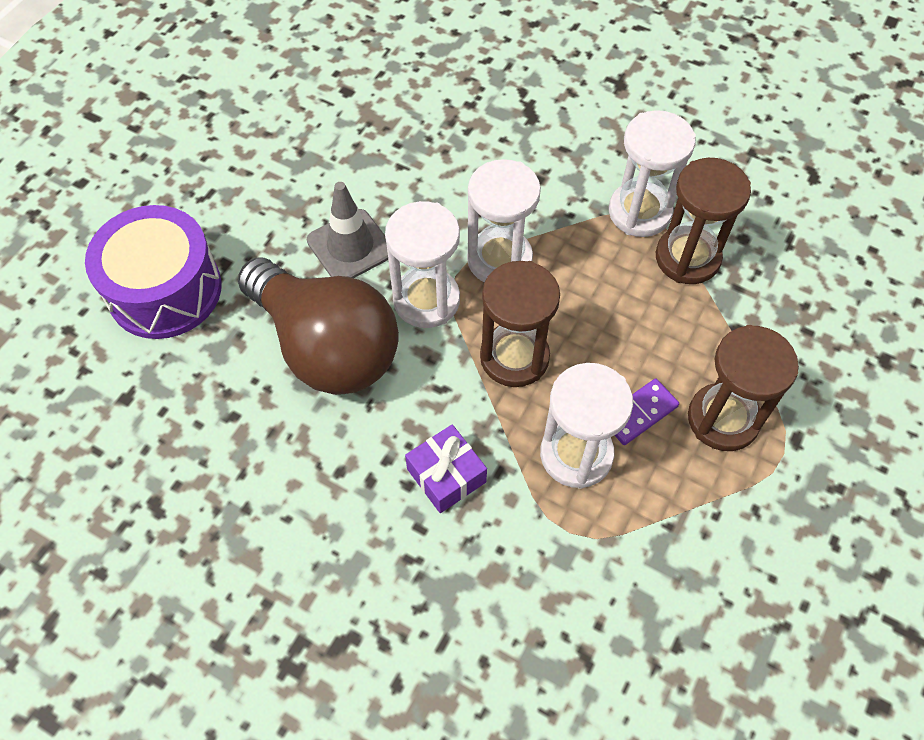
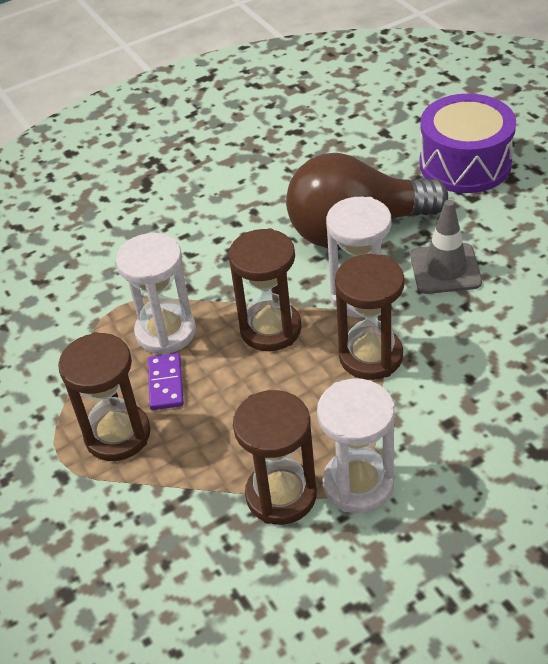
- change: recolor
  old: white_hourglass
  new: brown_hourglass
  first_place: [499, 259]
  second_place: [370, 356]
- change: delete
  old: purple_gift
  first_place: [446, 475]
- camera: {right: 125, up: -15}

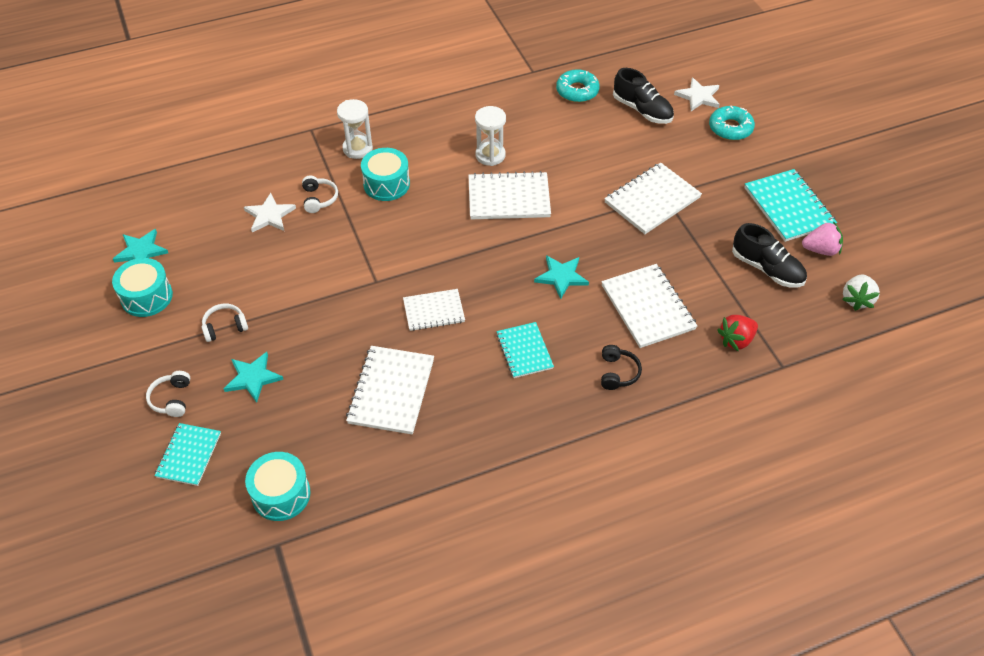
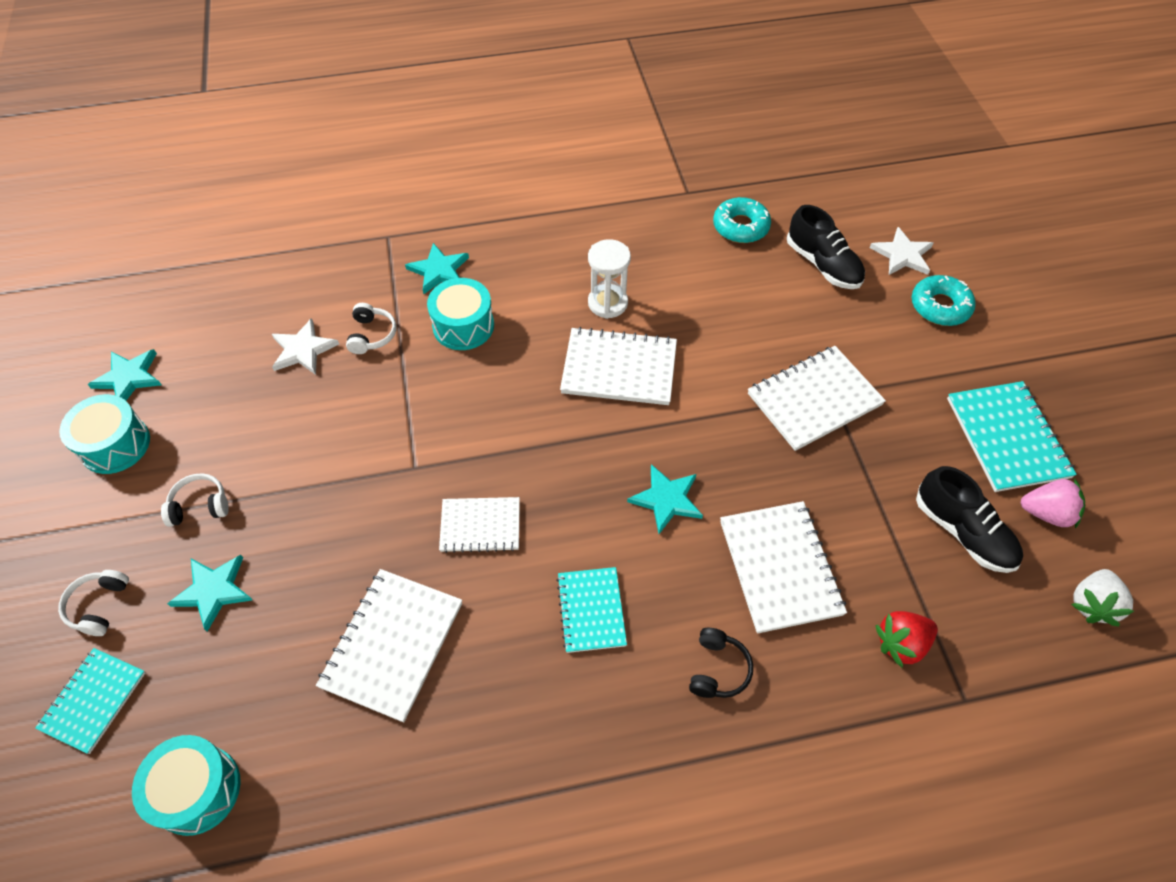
- change: replace
  old: white_hourglass
  new: turquoise_star
  first_place: [357, 148]
  second_place: [439, 271]
- camera: {right: 10, up: 5}

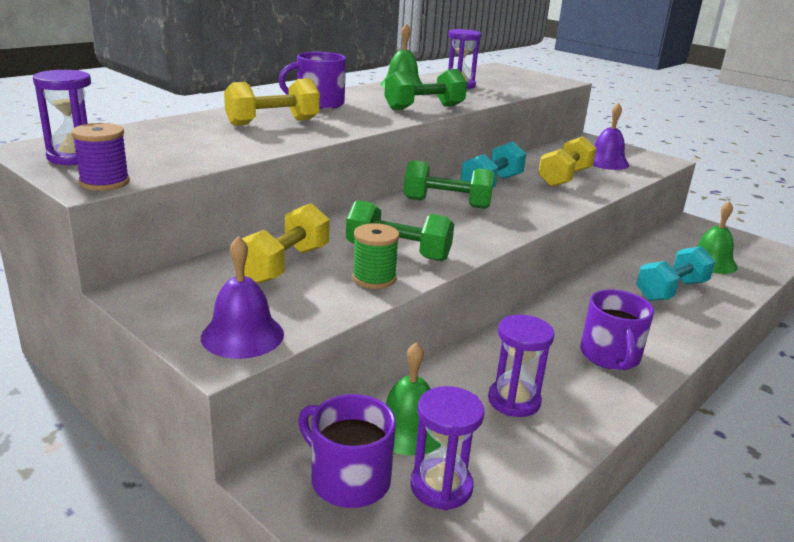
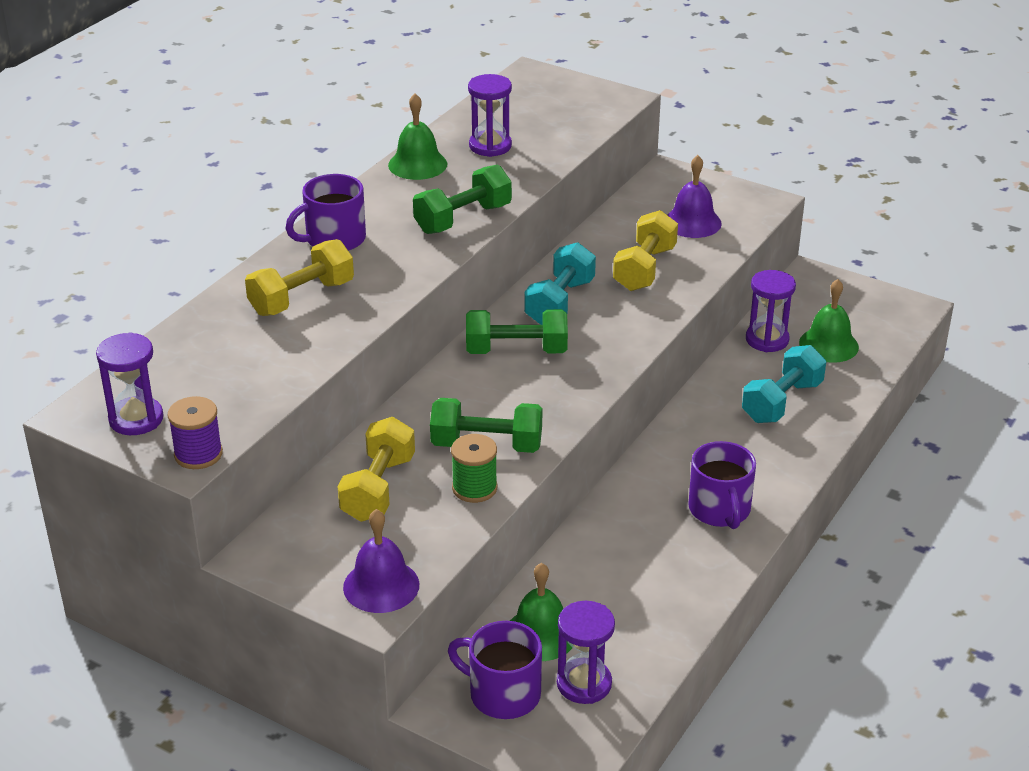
- change: move
  old: purple_hourglass
  first_place: [514, 401]
  second_place: [767, 340]
- camera: {right: -10, up: 10}

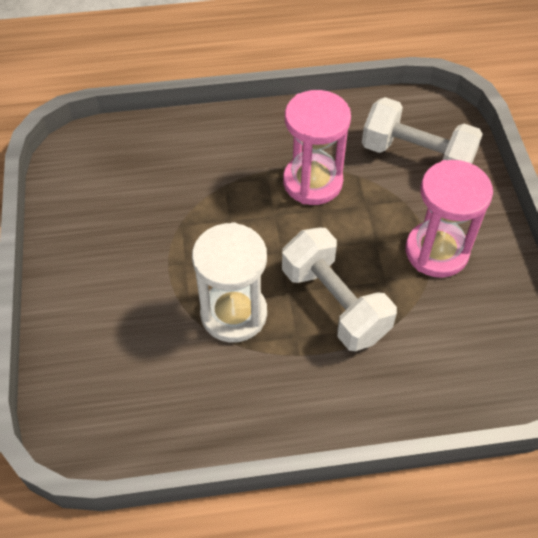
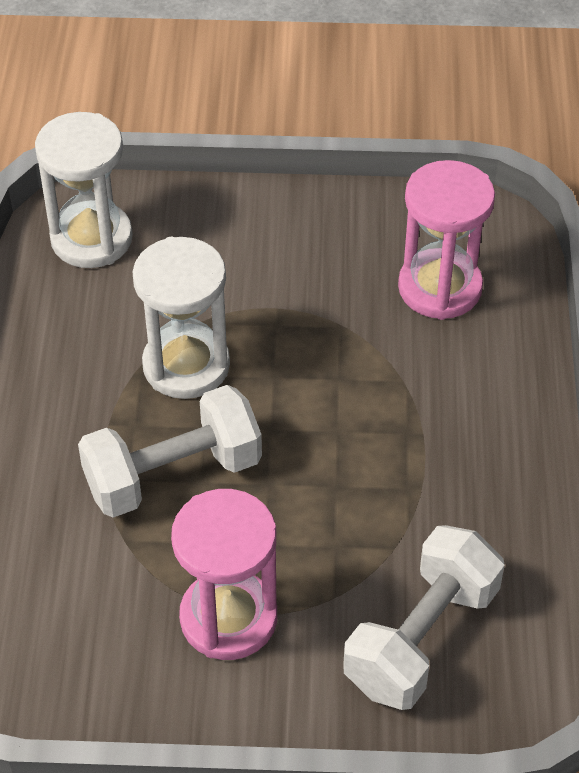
- change: move
  old: pink_hourglass
  first_place: [312, 182]
  second_place: [440, 288]
- change: insert
  new: white_hourglass
  second_place: [91, 239]
- camera: {right: 100, up: -5}

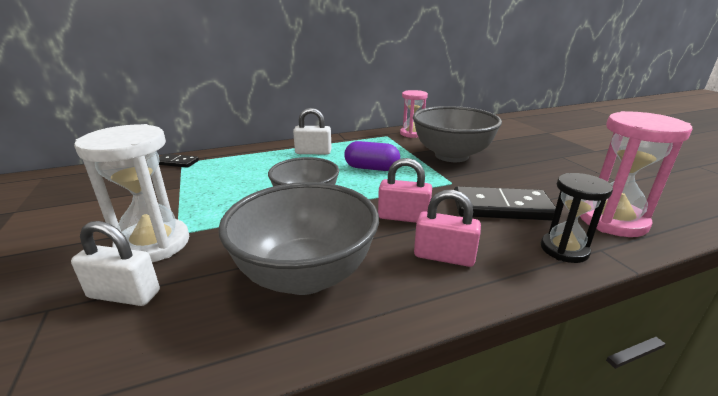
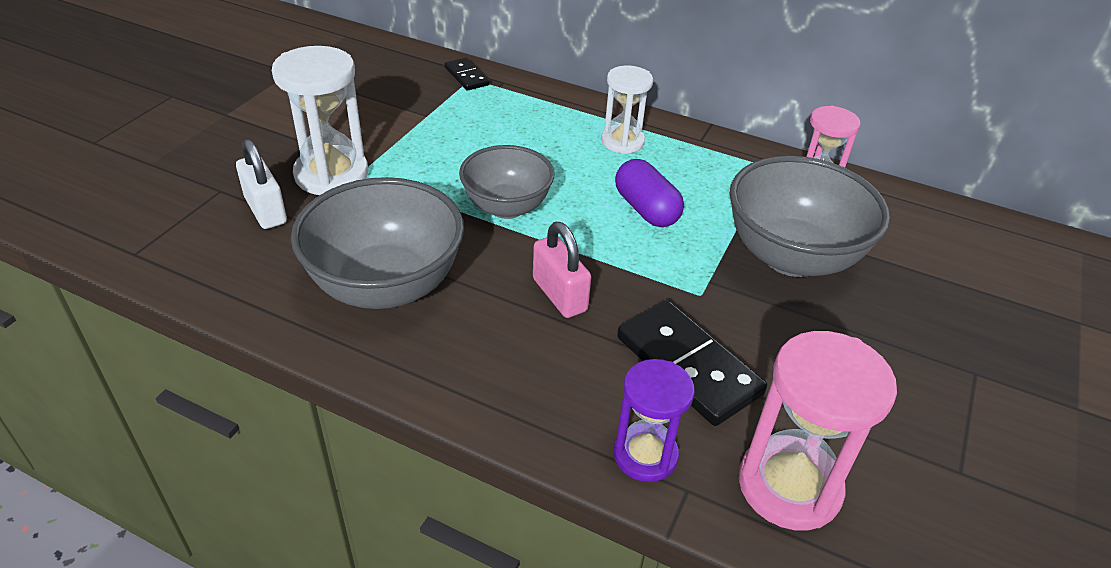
- change: replace
  old: white_padlock
  new: white_hourglass
  first_place: [313, 152]
  second_place: [622, 141]
- change: recolor
  old: black_hourglass
  new: purple_hourglass
  first_place: [564, 249]
  second_place: [645, 455]
- change: delete
  old: pink_padlock
  first_place: [444, 256]
- camera: {right: 45, up: 15}

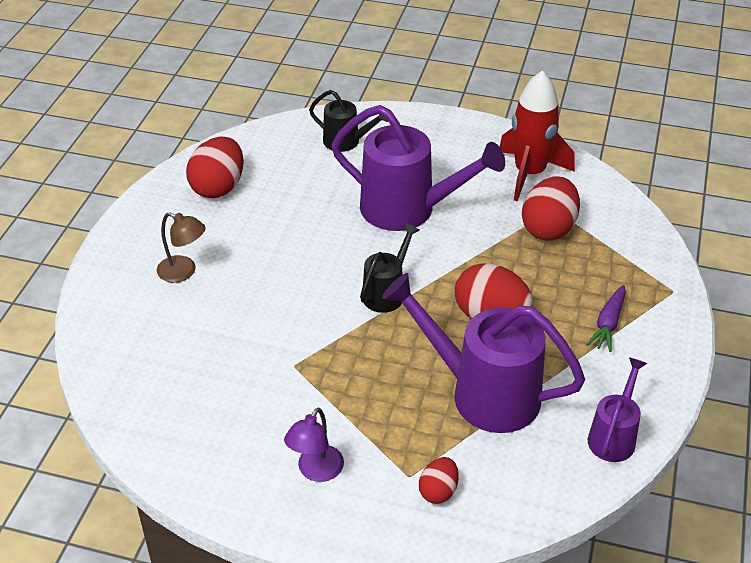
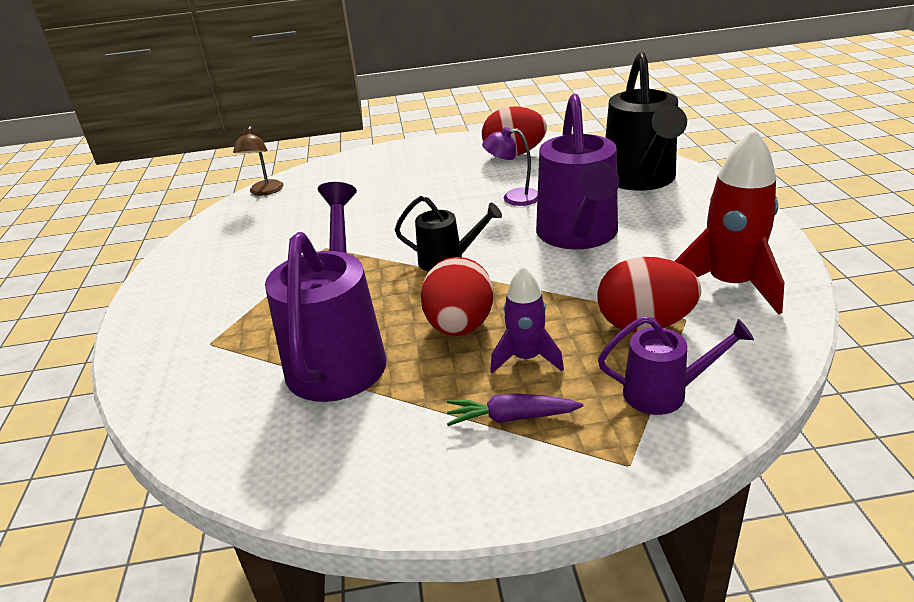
- change: resize
  old: black_watering_can
  first_place: [346, 142]
  second_place: [641, 180]
  factor: 1.89
- change: move
  old: brown_lamp
  first_place: [184, 272]
  second_place: [265, 192]
- change: move
  old: purple_watering_can
  first_place: [613, 436]
  second_place: [664, 393]
- change: move
  old: purple_lamp
  first_place: [316, 471]
  second_place: [513, 198]
- change: delete
  old: red_egg
  first_place: [438, 491]
- change: insert
  new: purple_rocket
  second_place: [526, 358]
- camera: {right: 70, up: -10}

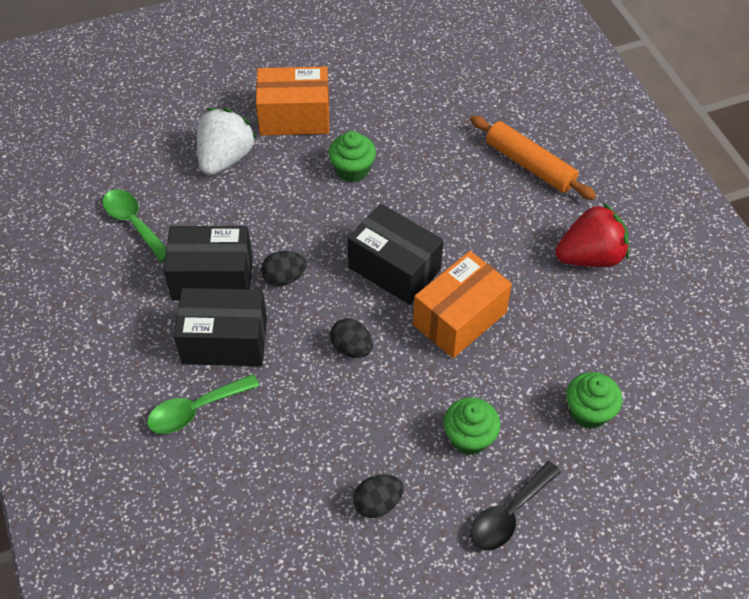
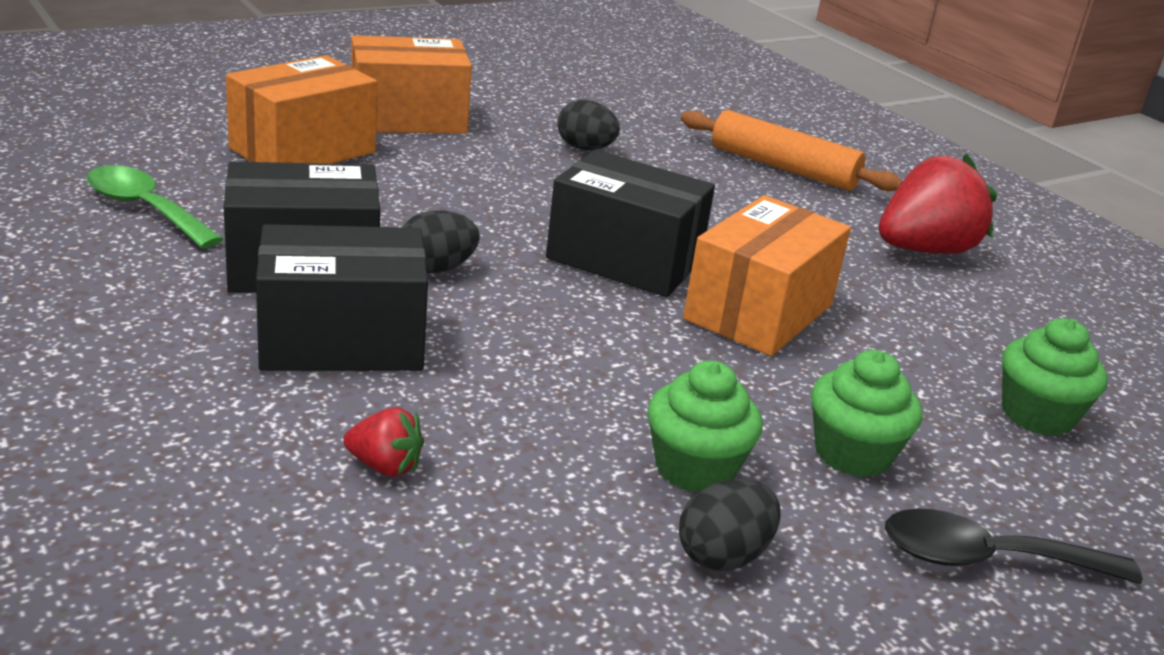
- change: replace
  old: white_strawberry
  new: orange_box
  first_place: [225, 158]
  second_place: [303, 150]
- change: move
  old: green_cupcake
  first_place: [352, 170]
  second_place: [695, 468]
- change: move
  old: black_egg
  first_place: [352, 348]
  second_place: [585, 148]
- change: delete
  old: green_spoon
  first_place: [195, 410]
- change: rotate
  old: black_spoon
  first_place: [508, 514]
  second_place: [986, 559]
  degrees: 60
- change: insert
  new: red_strawberry
  second_place: [385, 466]
- camera: {right: -15, up: -25}

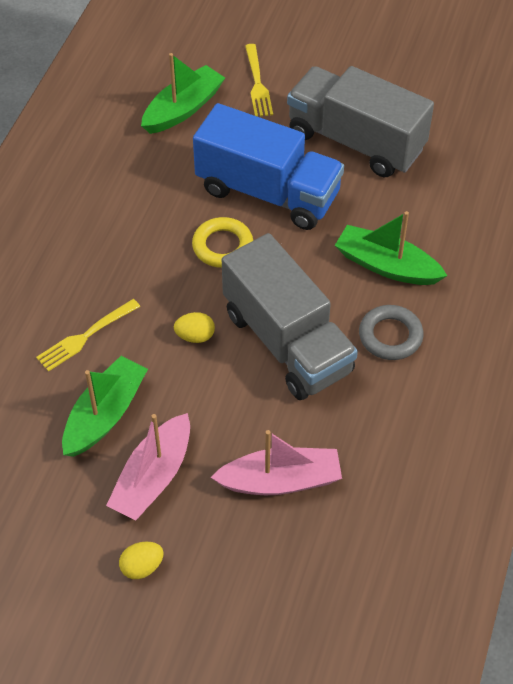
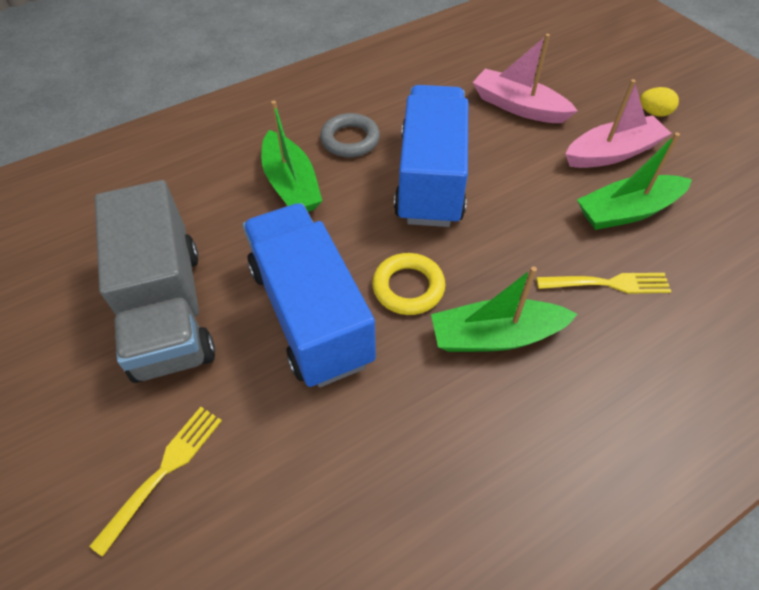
- change: move
  old: green_boat
  first_place: [183, 109]
  second_place: [495, 336]
- change: recolor
  old: grey_truck
  new: blue_truck
  first_place: [287, 342]
  second_place: [430, 178]
- change: delete
  old: yellow_egg
  first_place: [195, 336]
- camera: {right: -140, up: 0}

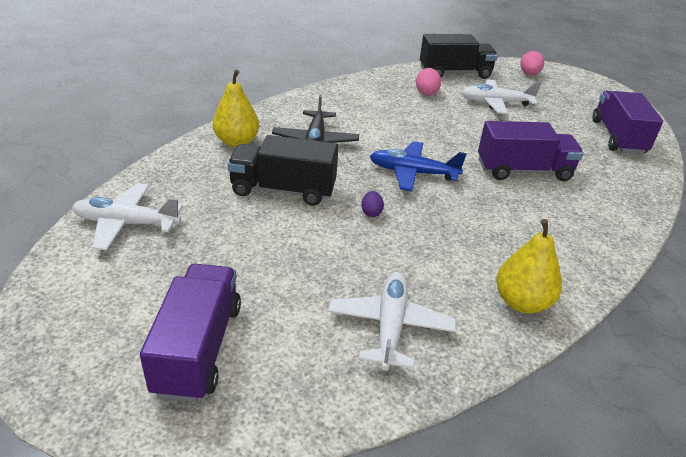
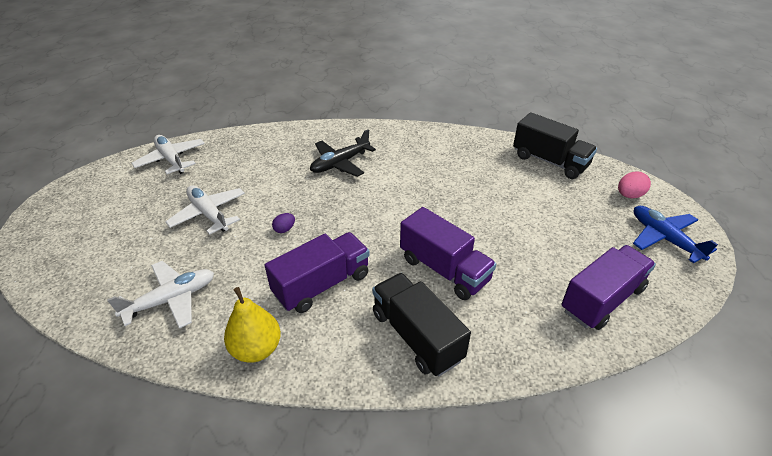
- change: delete
  old: pink_egg
  first_place: [426, 93]
- change: delete
  old: yellow_pear
  first_place: [237, 142]
- change: move
  old: white_plane
  first_place: [496, 103]
  second_place: [209, 214]
- change: move
  old: black_truck
  first_place: [283, 190]
  second_place: [416, 336]
- change: move
  old: blue_plane
  first_place: [412, 173]
  second_place: [664, 238]
- change: move
  old: purple_truck
  first_place: [198, 348]
  second_place: [322, 284]
- camera: {right: 50, up: 5}

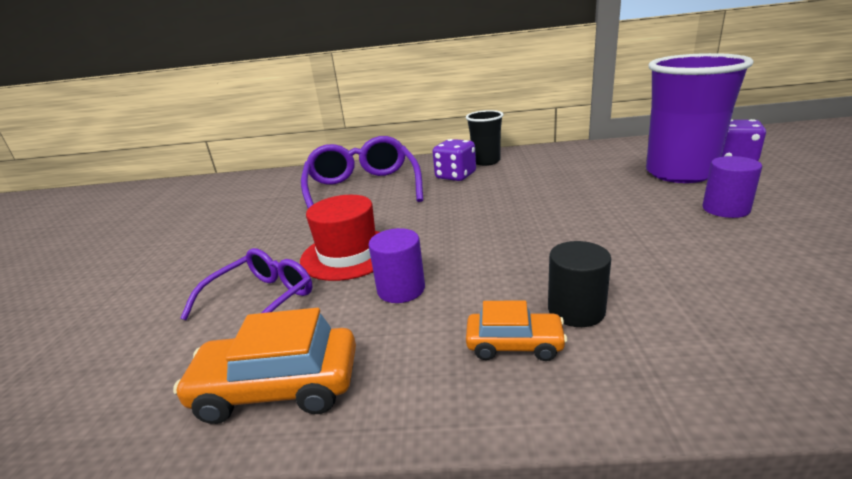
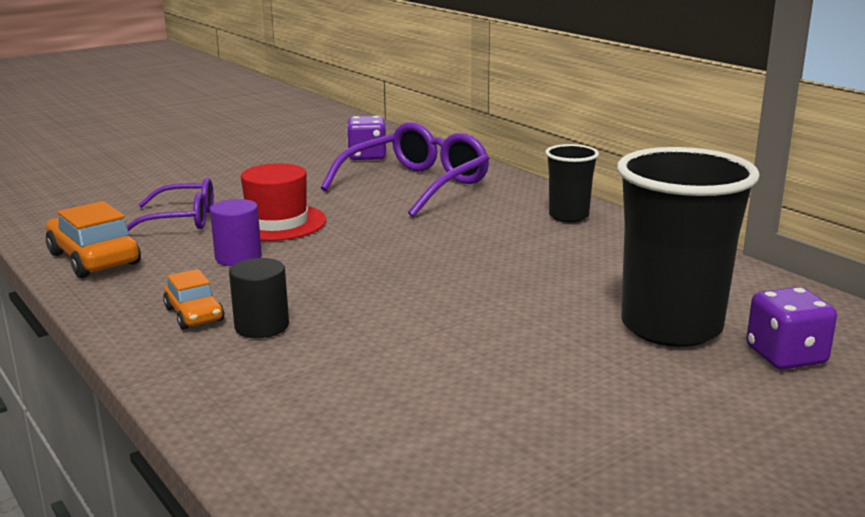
- change: recolor
  old: purple_cup
  new: black_cup
  first_place: [680, 173]
  second_place: [671, 327]
- change: move
  old: purple_dice
  first_place: [455, 176]
  second_place: [367, 156]
- change: delete
  old: purple_cylinder
  first_place: [725, 209]
- camera: {right: 50, up: -5}

